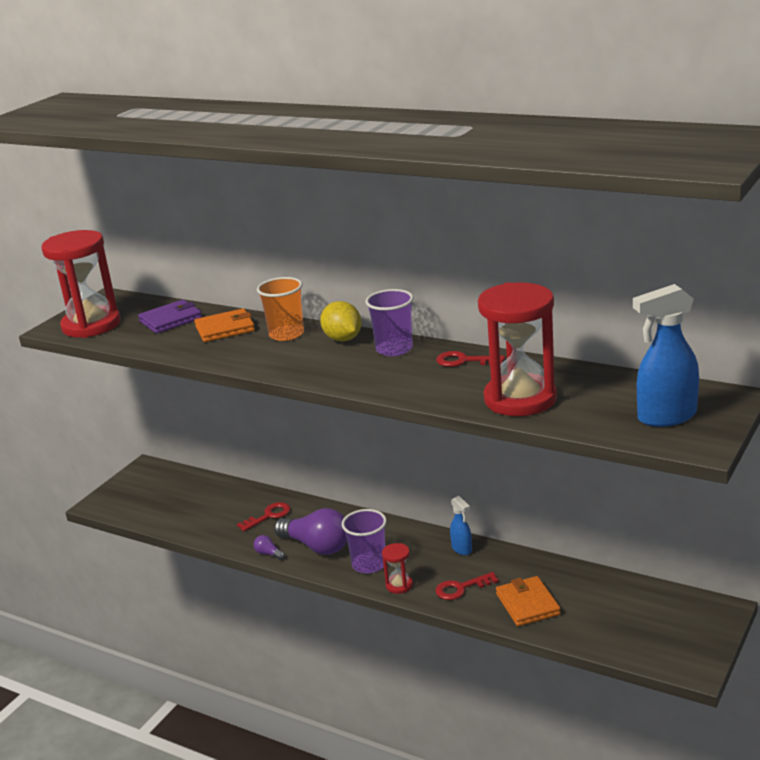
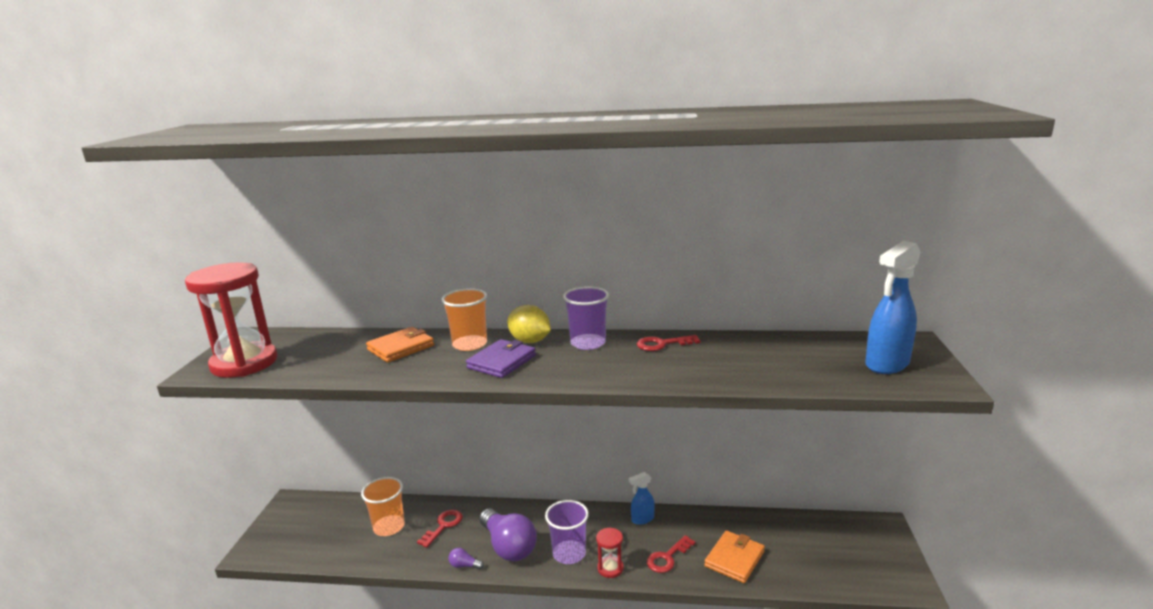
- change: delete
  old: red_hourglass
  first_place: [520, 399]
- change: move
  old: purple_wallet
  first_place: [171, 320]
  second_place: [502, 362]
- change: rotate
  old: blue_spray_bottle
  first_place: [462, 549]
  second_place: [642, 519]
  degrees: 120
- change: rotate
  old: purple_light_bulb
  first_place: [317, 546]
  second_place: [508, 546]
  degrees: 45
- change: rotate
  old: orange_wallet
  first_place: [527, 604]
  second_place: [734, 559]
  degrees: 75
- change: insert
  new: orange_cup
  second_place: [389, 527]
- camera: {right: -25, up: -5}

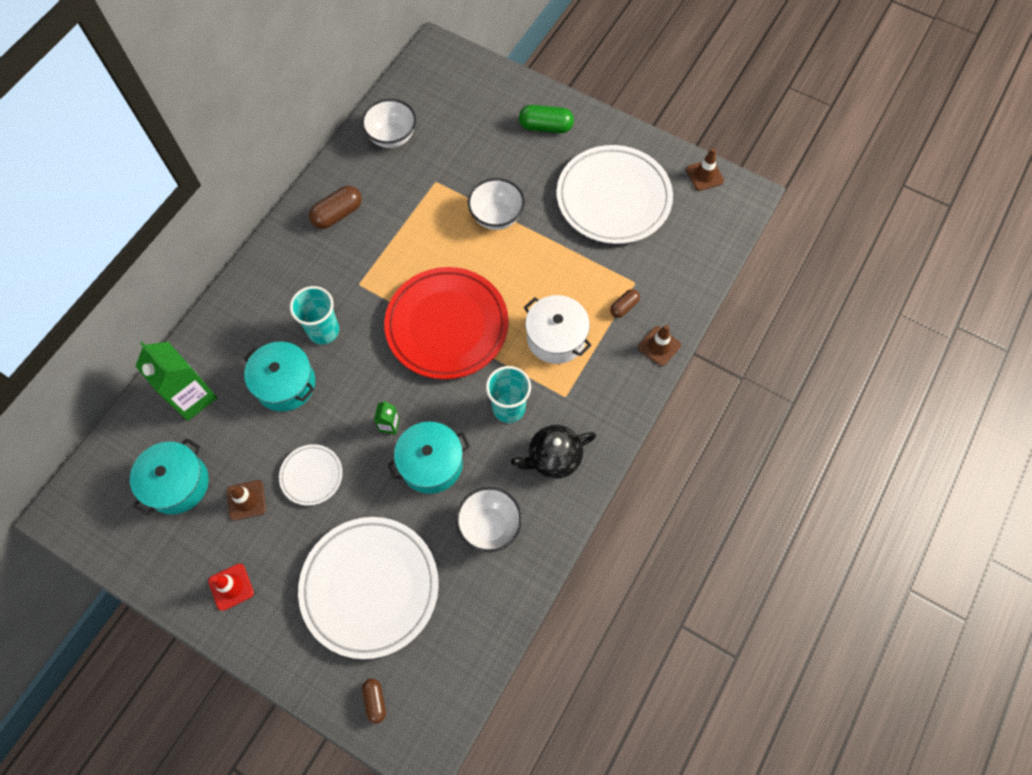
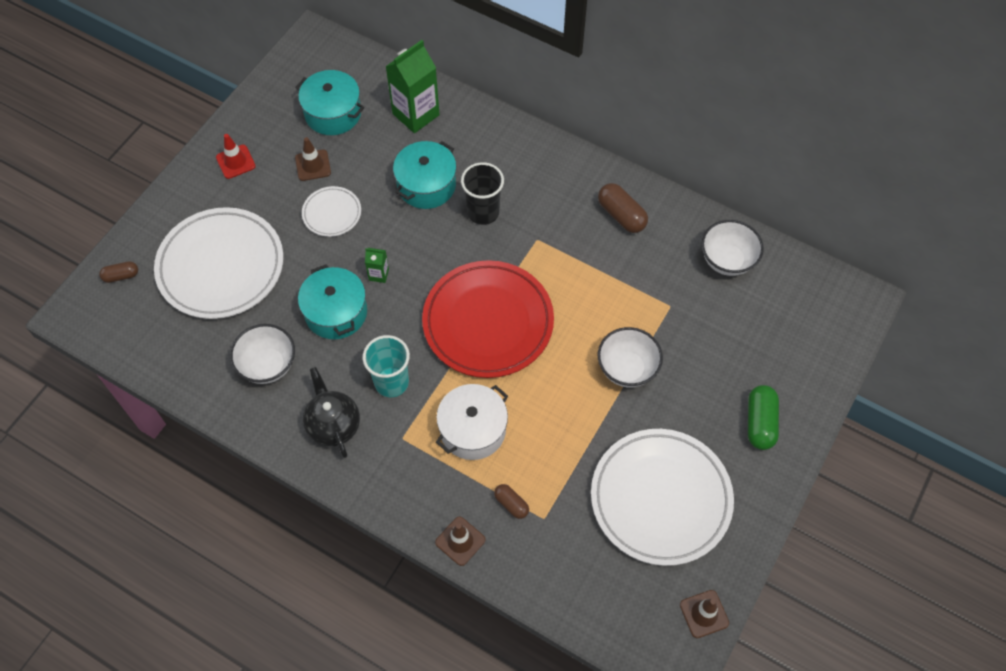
- change: recolor
  old: turquoise_cup
  new: black_cup
  first_place: [323, 331]
  second_place: [483, 212]
- camera: {right: 90, up: -5}

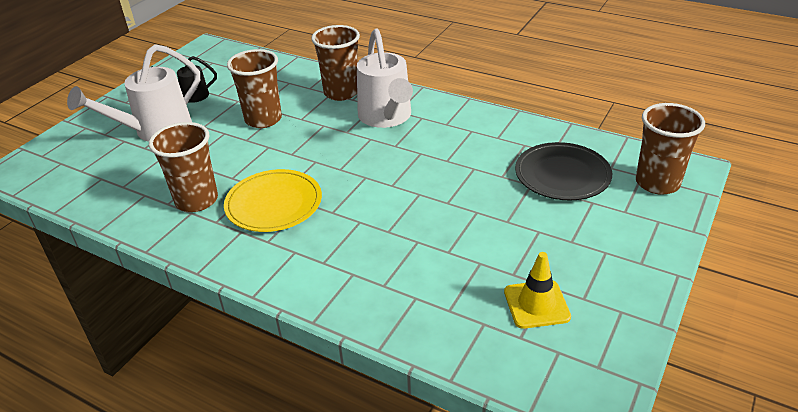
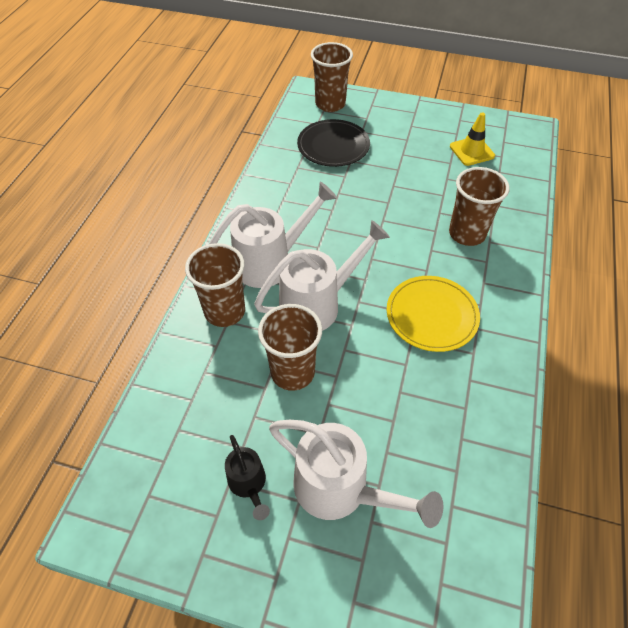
- change: move
  old: brown_cup
  first_place: [196, 200]
  second_place: [467, 234]
- change: insert
  new: white_watering_can
  second_place: [318, 304]
- camera: {right: -105, up: 15}

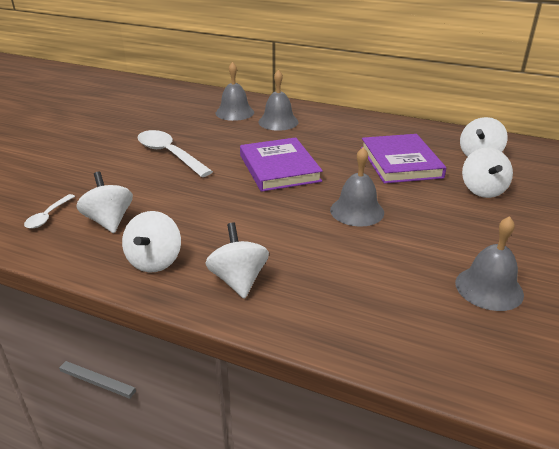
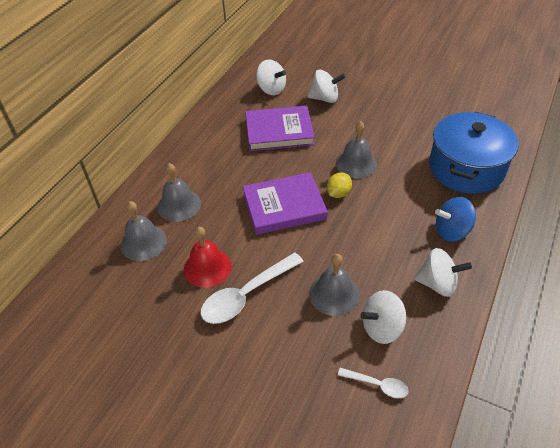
- change: move
  old: grey_bell
  first_place: [489, 288]
  second_place: [334, 294]
- change: recolor
  old: white_spinning_top
  new: blue_spinning_top
  first_place: [238, 280]
  second_place: [451, 231]
- change: insert
  new: blue_pot
  second_place: [466, 168]
- change: insert
  new: yellow_lemon
  second_place: [338, 193]
- change: insert
  new: red_bell
  second_place: [207, 267]
- camera: {right: -85, up: 15}

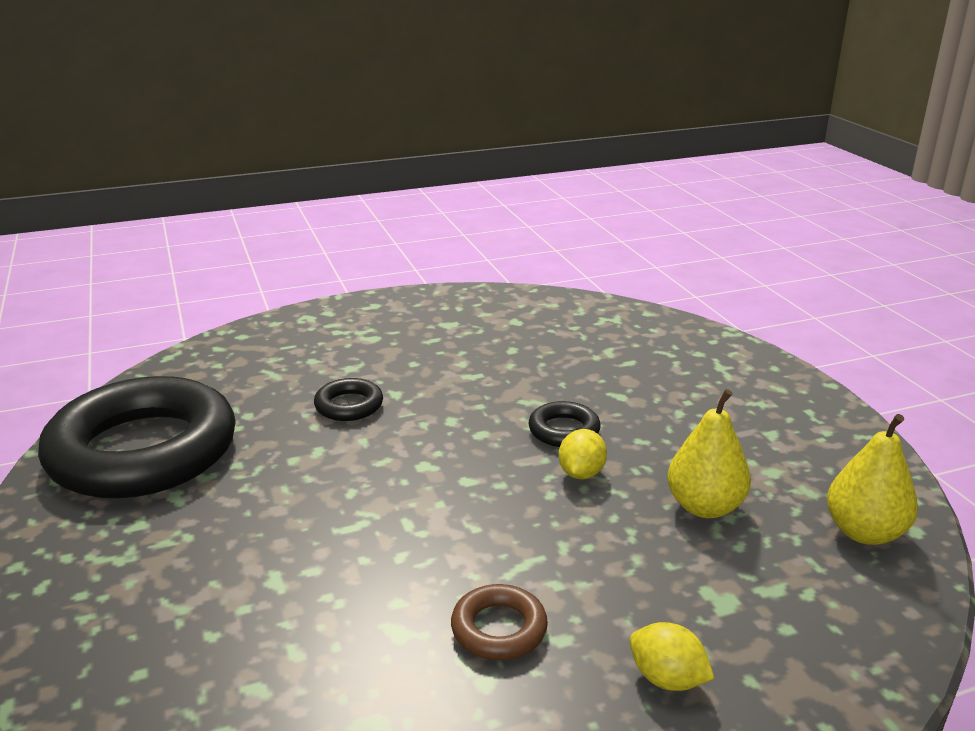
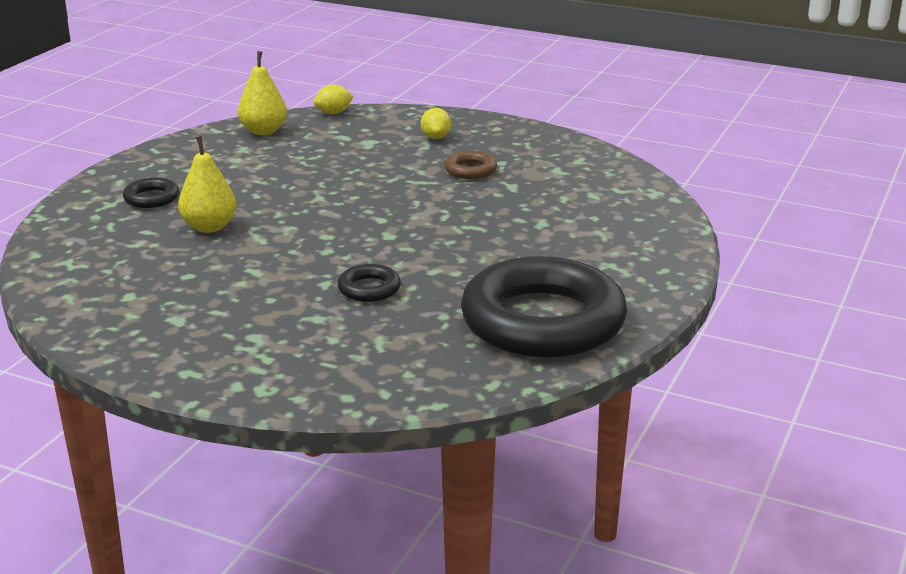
- change: move
  old: yellow_pear
  first_place: [704, 507]
  second_place: [209, 227]
- change: move
  old: black_ring
  first_place: [564, 430]
  second_place: [151, 198]
- change: move
  old: yellow_lemon
  first_place: [581, 473]
  second_place: [333, 113]
- camera: {right: -135, up: 0}

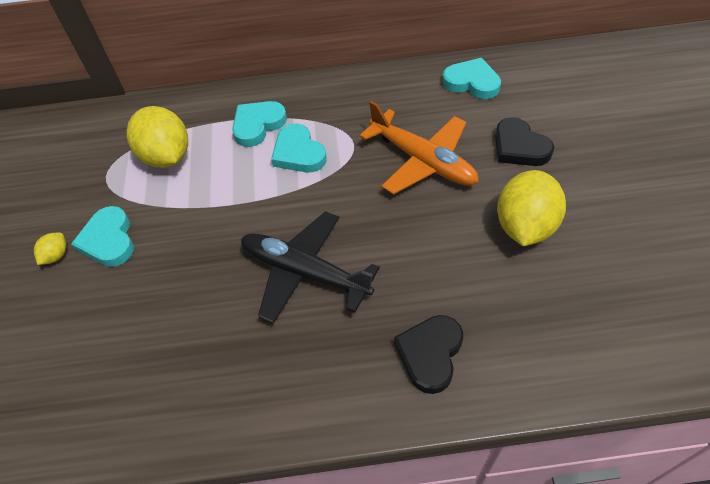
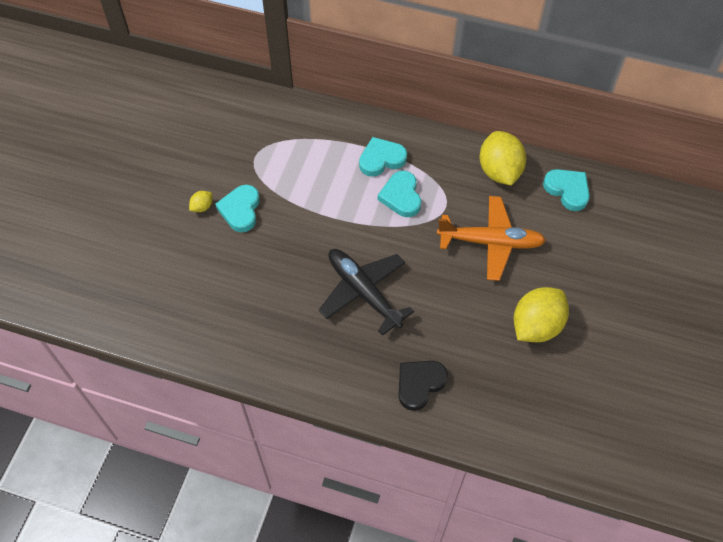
- change: rotate
  old: orange_plane
  first_place: [422, 160]
  second_place: [490, 242]
  degrees: -60
- change: move
  old: yellow_lemon
  first_place: [167, 156]
  second_place: [499, 171]
- change: delete
  old: black_heart
  first_place: [519, 147]
- camera: {right: 20, up: 5}

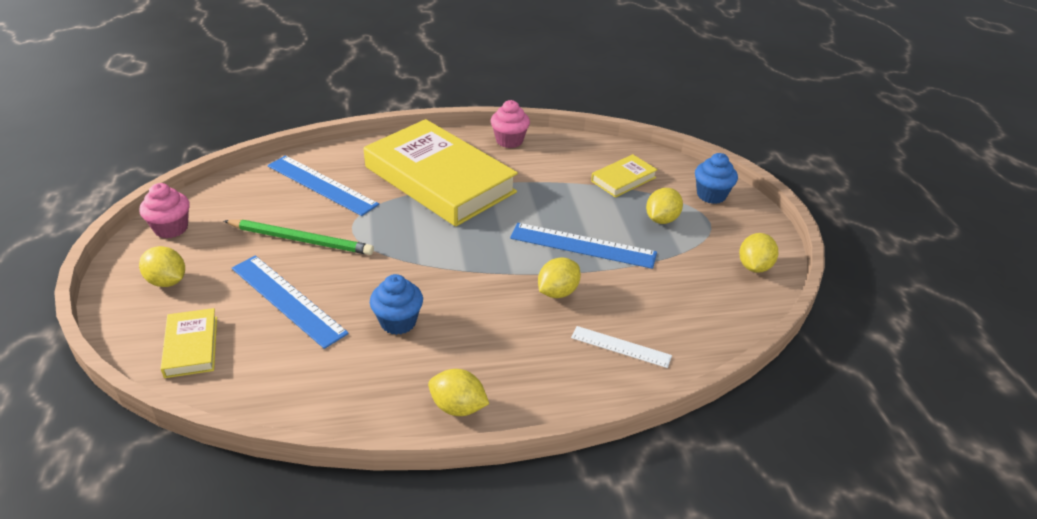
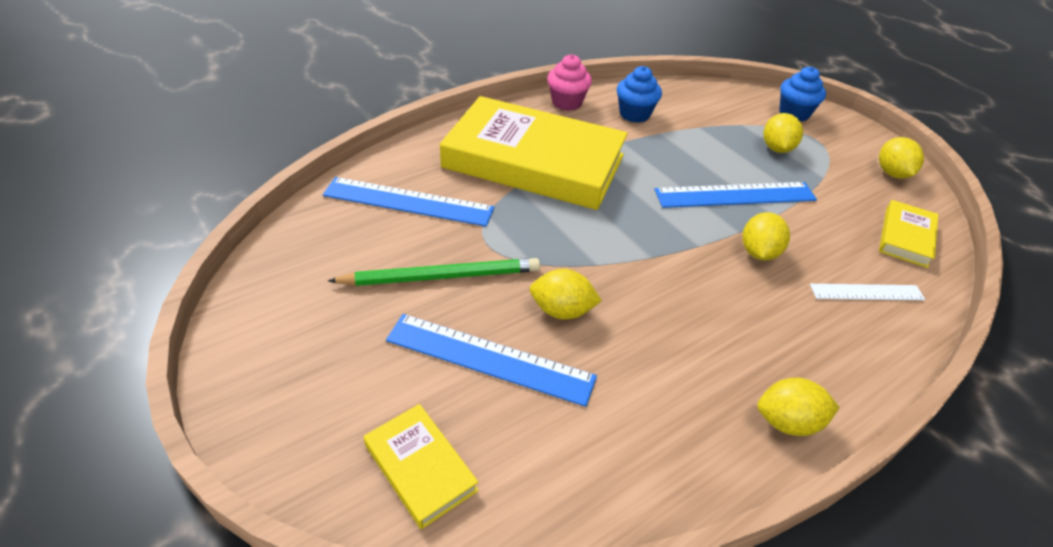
- change: move
  old: yellow_book
  first_place: [623, 179]
  second_place: [906, 237]
- change: delete
  old: pink_cupcake
  first_place: [171, 228]
- change: move
  old: yellow_lemon
  first_place: [167, 281]
  second_place: [562, 311]
- change: move
  old: blue_cupcake
  first_place: [398, 322]
  second_place: [634, 114]
- camera: {right: -25, up: 5}

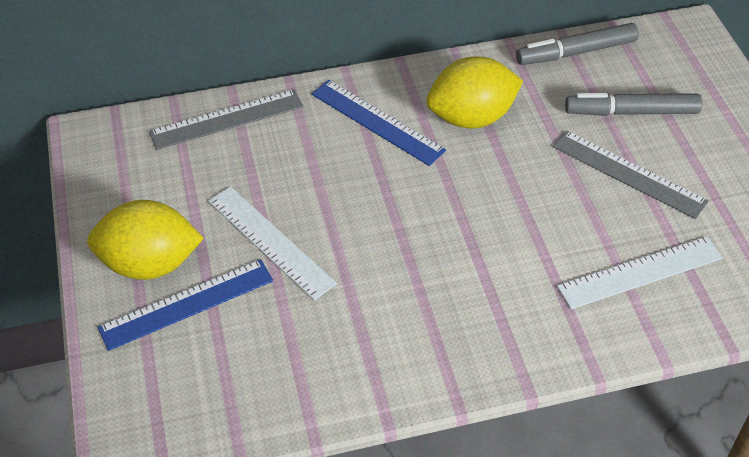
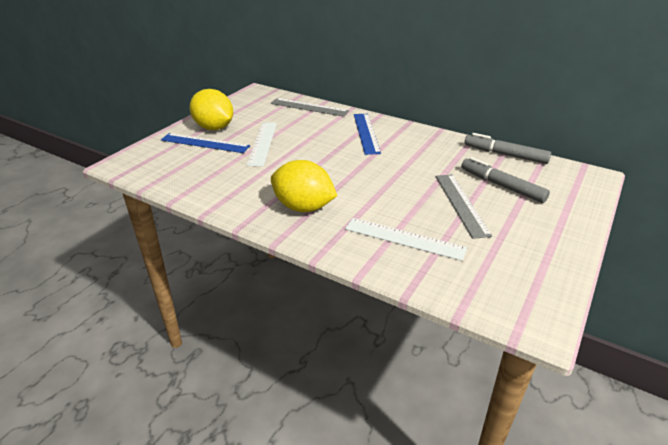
- change: move
  old: yellow_lemon
  first_place: [471, 117]
  second_place: [303, 207]
- camera: {right: 45, up: -15}

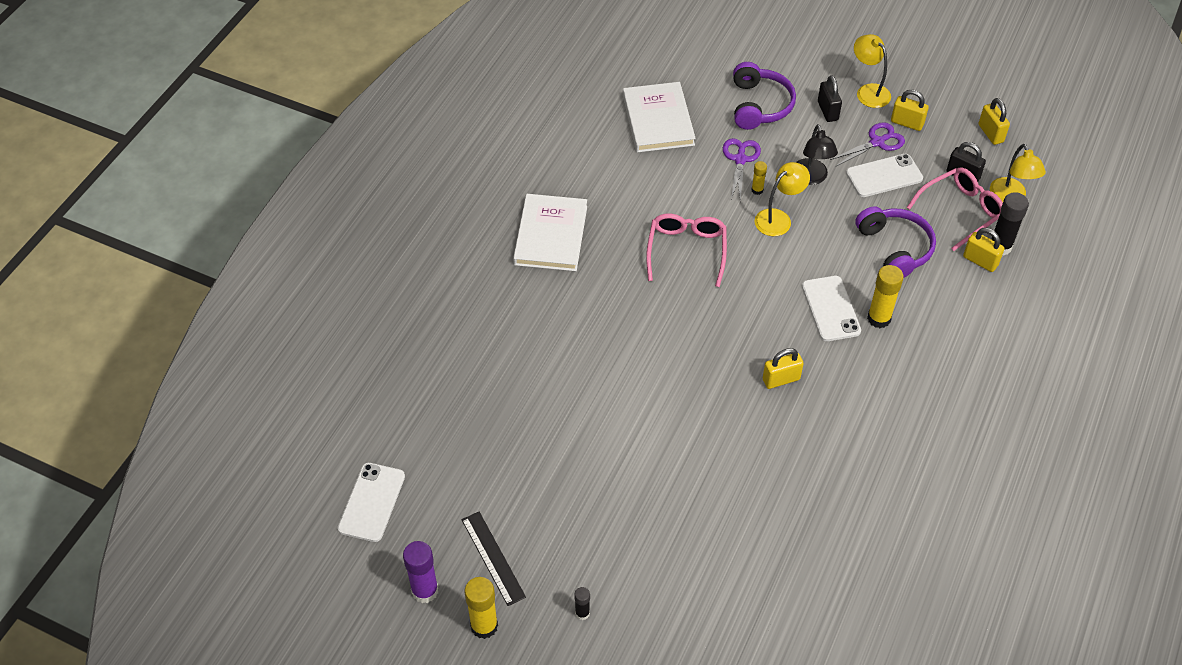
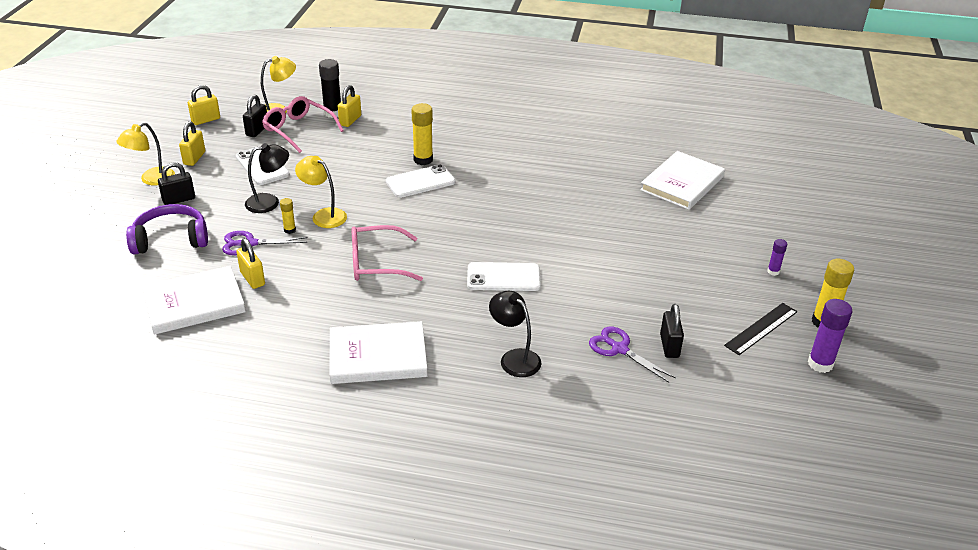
- change: move
  old: purple_scissors
  first_place: [877, 142]
  second_place: [619, 349]
- change: delete
  old: purple_headphones
  first_place: [895, 248]
- change: move
  old: yellow_padlock
  first_place: [781, 379]
  second_place: [252, 278]
- change: move
  old: white_phone
  first_place: [371, 502]
  second_place: [503, 277]
- change: recolor
  old: black_glue_stick
  new: purple_glue_stick
  first_place: [582, 613]
  second_place: [773, 271]
- change: insert
  new: white_book
  second_place: [682, 183]
- change: insert
  new: black_lamp
  second_place: [514, 358]
- change: insert
  new: black_padlock
  second_place: [669, 346]
- camera: {right: -105, up: -15}

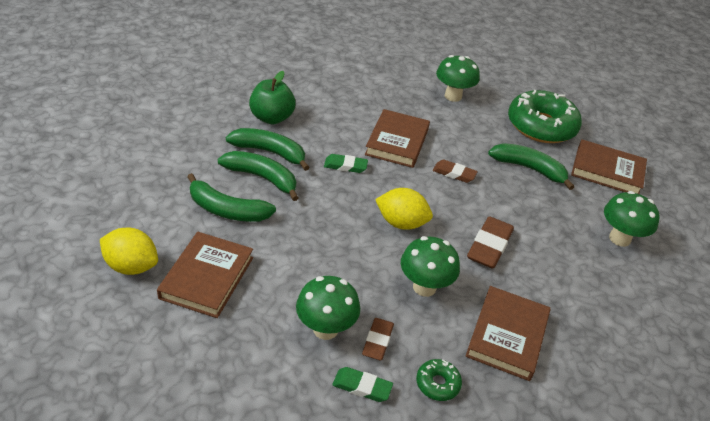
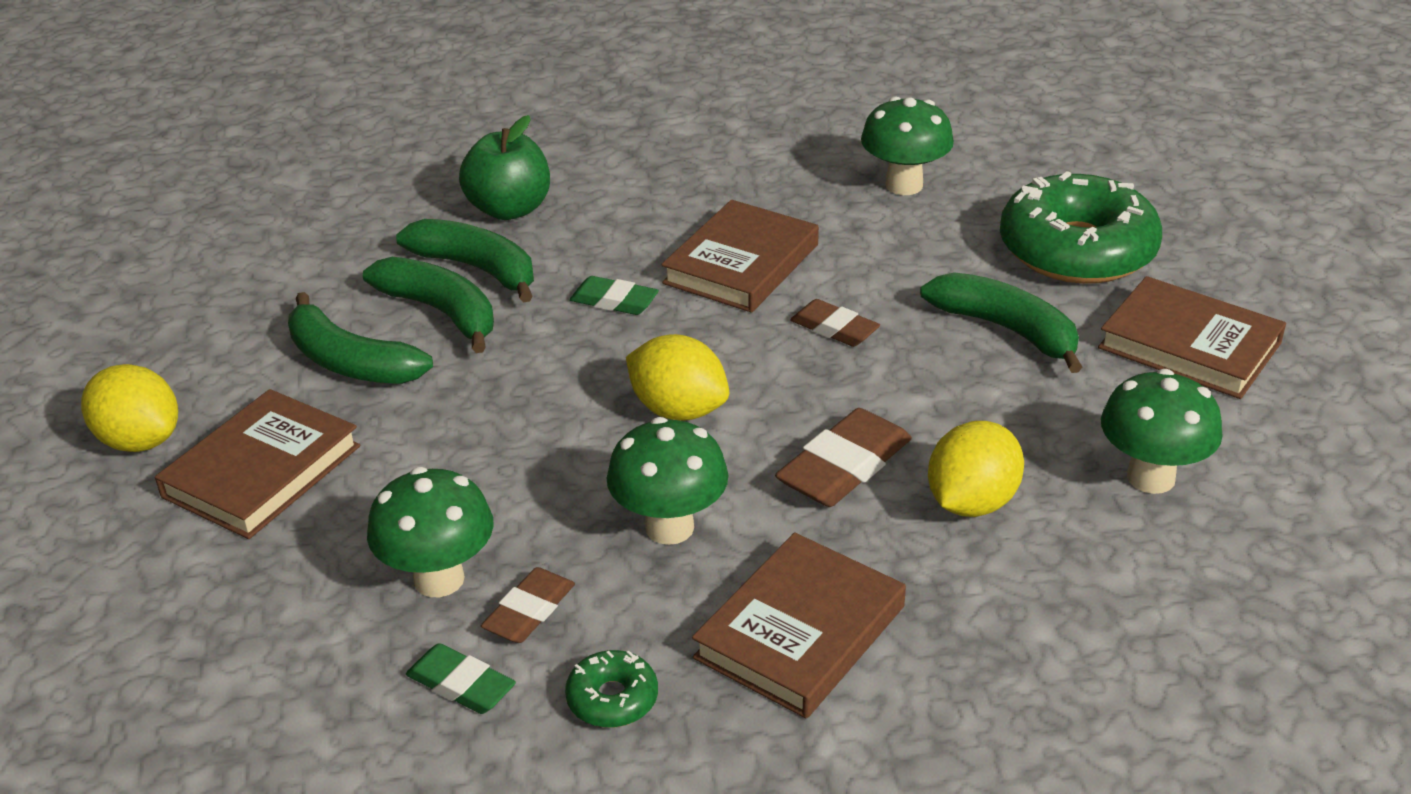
- change: insert
  new: yellow_lemon
  second_place: [971, 502]
- camera: {right: 20, up: -5}

